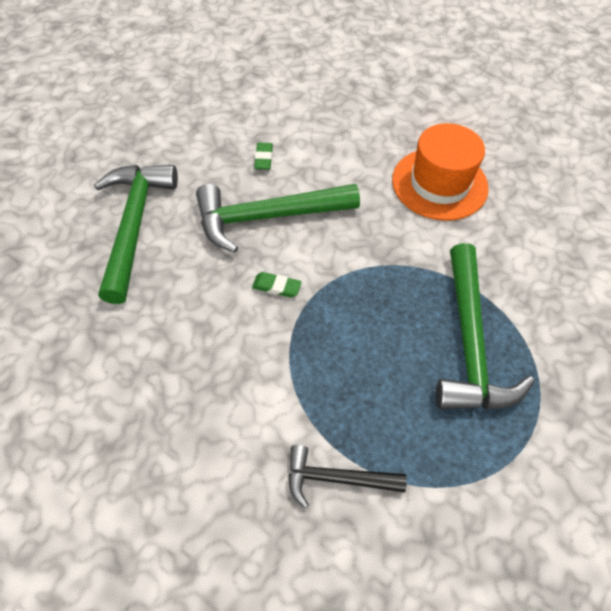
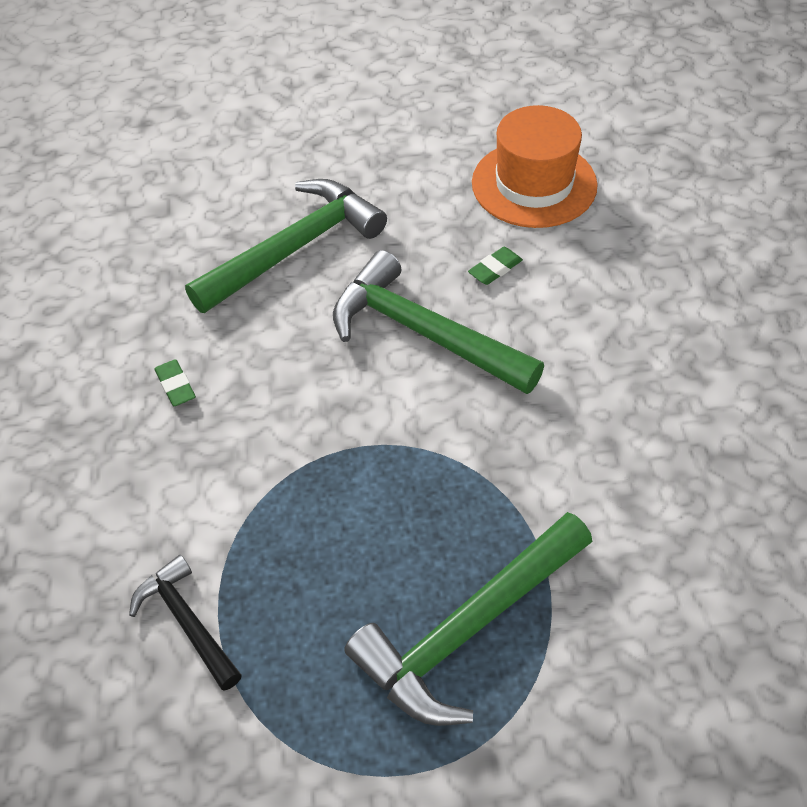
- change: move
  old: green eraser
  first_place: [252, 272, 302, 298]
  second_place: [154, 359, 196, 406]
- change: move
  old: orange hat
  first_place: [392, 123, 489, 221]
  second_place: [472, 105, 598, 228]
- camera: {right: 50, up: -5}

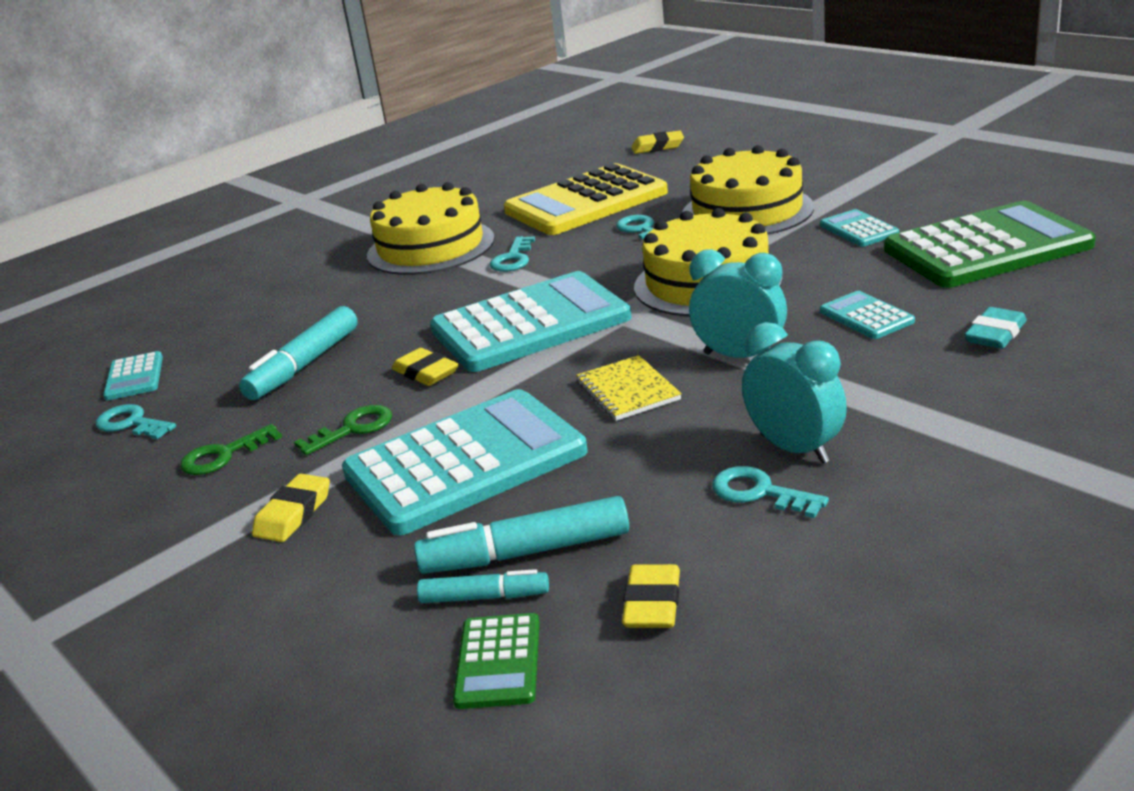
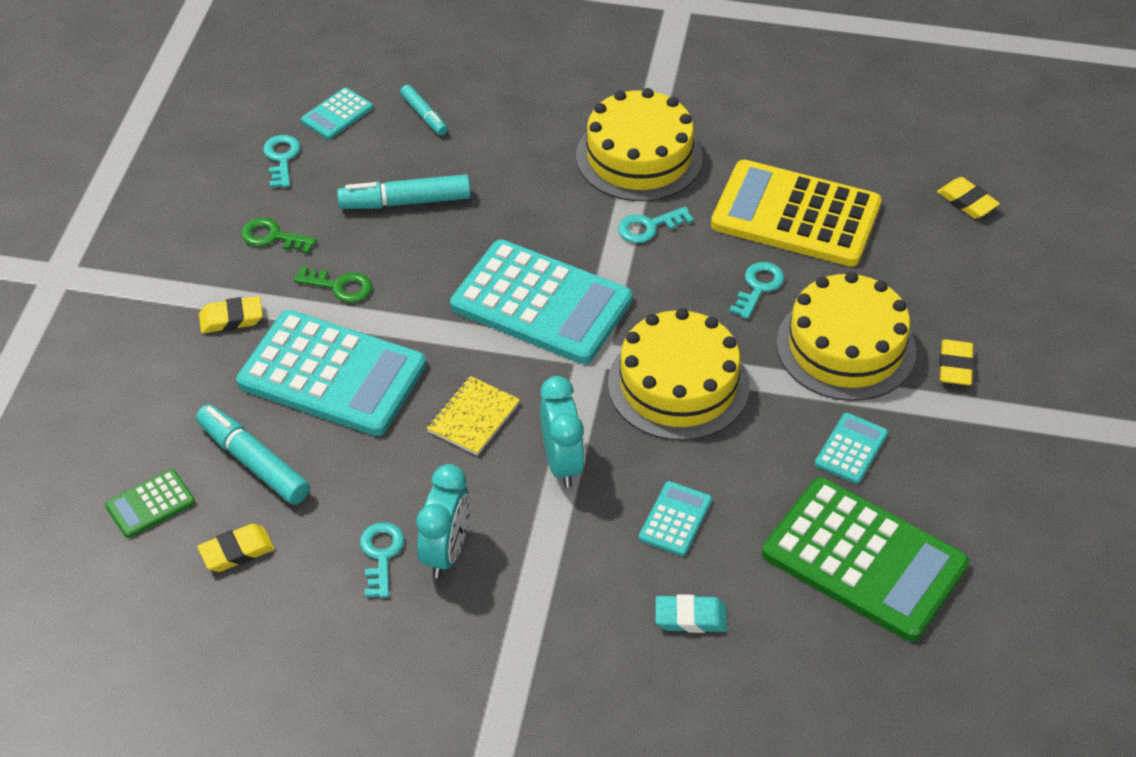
- change: move
  old: yellow eraser
  first_place: [392, 348, 459, 386]
  second_place: [939, 339, 974, 385]
- change: move
  old: turquoise marker
  first_place: [417, 569, 549, 603]
  second_place: [400, 85, 448, 135]
- camera: {right: 50, up: 20}

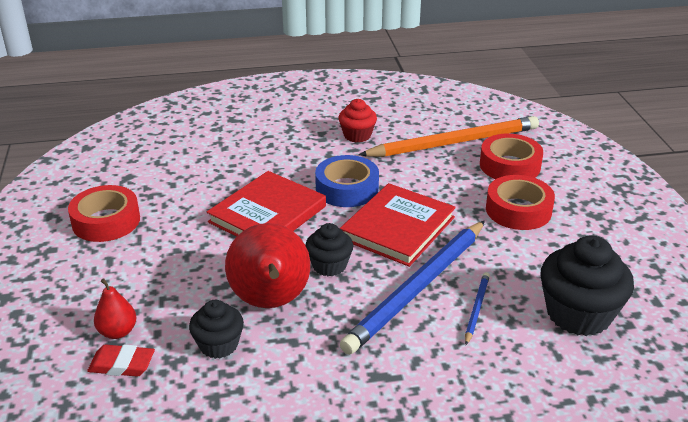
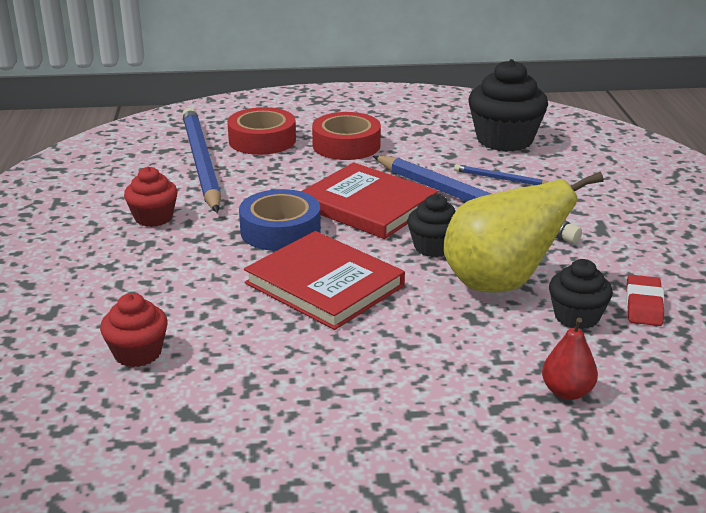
- change: delete
  old: red tape
  first_place: [68, 185, 140, 242]
- change: move
  old: red eraser
  first_place: [87, 344, 155, 377]
  second_place: [626, 275, 664, 326]
- change: recolor
  old: red pear
  new: yellow pear
  first_place: [225, 223, 310, 308]
  second_place: [443, 172, 604, 293]
- change: recolor
  old: orange pencil
  new: blue pencil
  first_place: [358, 116, 539, 157]
  second_place: [182, 108, 221, 212]
- change: insert
  new: red cupcake
  second_place: [100, 293, 168, 367]
- camera: {right: -85, up: -5}

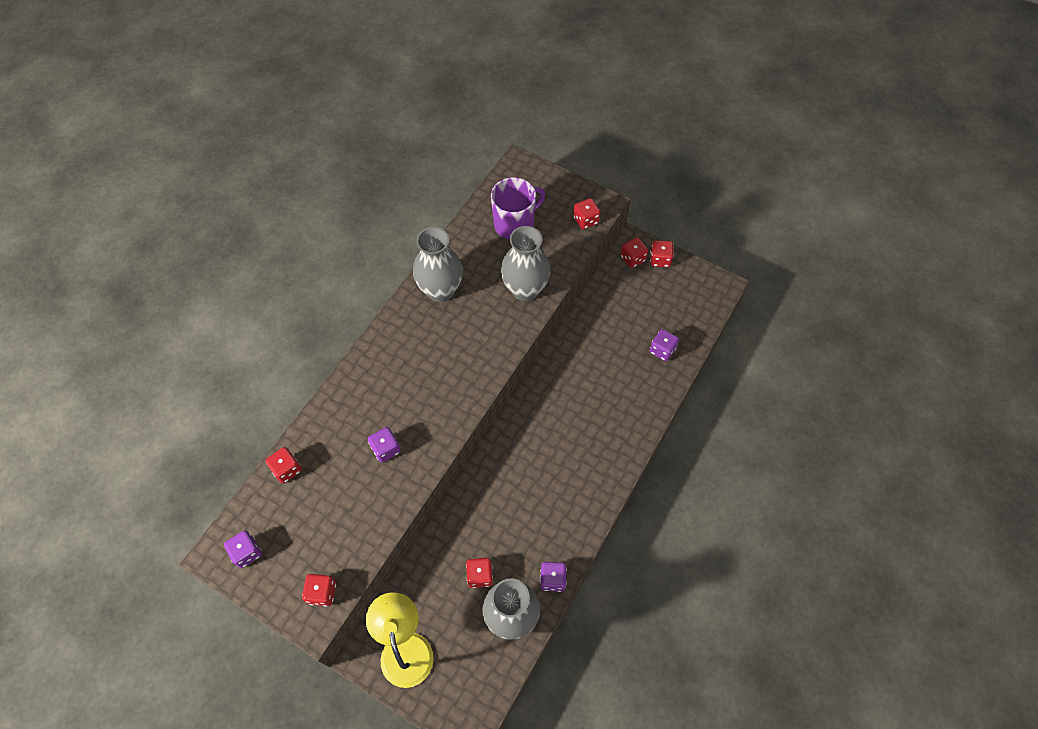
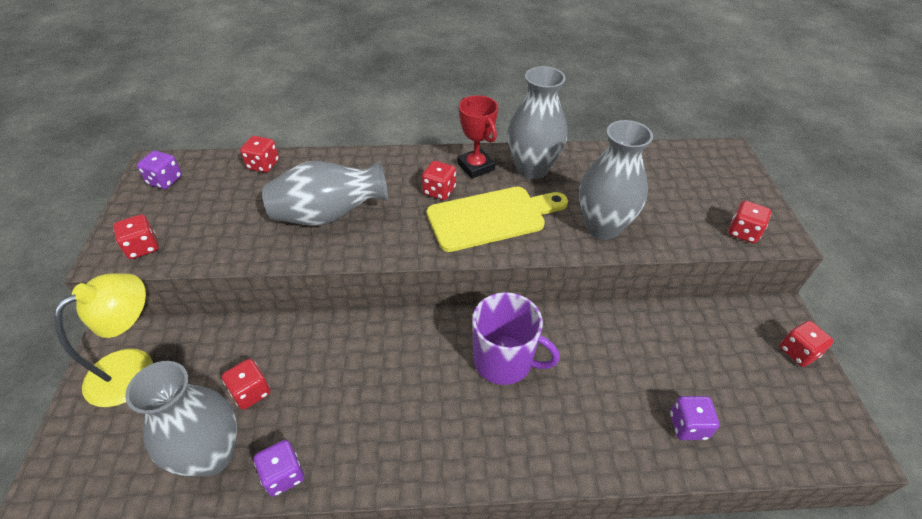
- change: replace
  old: purple dice
  new: grey vase
  first_place: [368, 427, 401, 463]
  second_place: [262, 161, 388, 226]
- change: move
  old: purple mug
  first_place: [491, 177, 545, 240]
  second_place: [472, 292, 560, 385]
- change: move
  old: red dice
  first_place: [620, 237, 648, 268]
  second_place: [422, 161, 456, 200]
- change: insert
  new: yellow cutting board
  second_place: [427, 187, 568, 252]
- change: insert
  new: red trophy
  second_place: [457, 95, 498, 179]
- camera: {right: 55, up: -15}

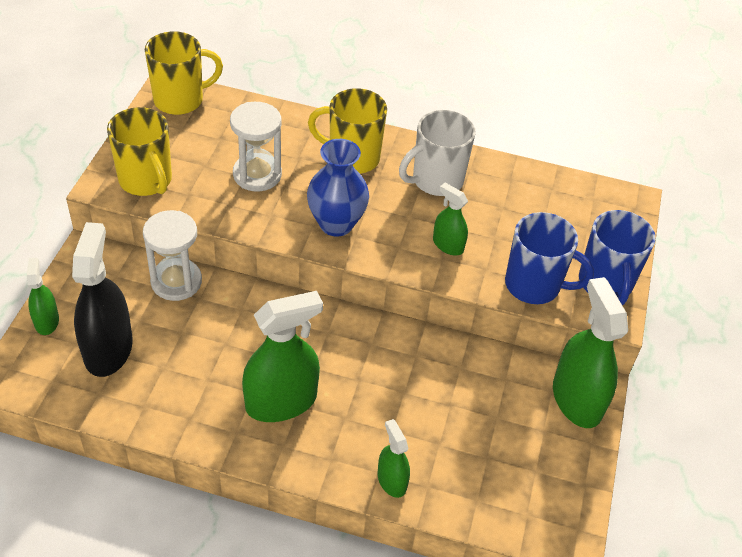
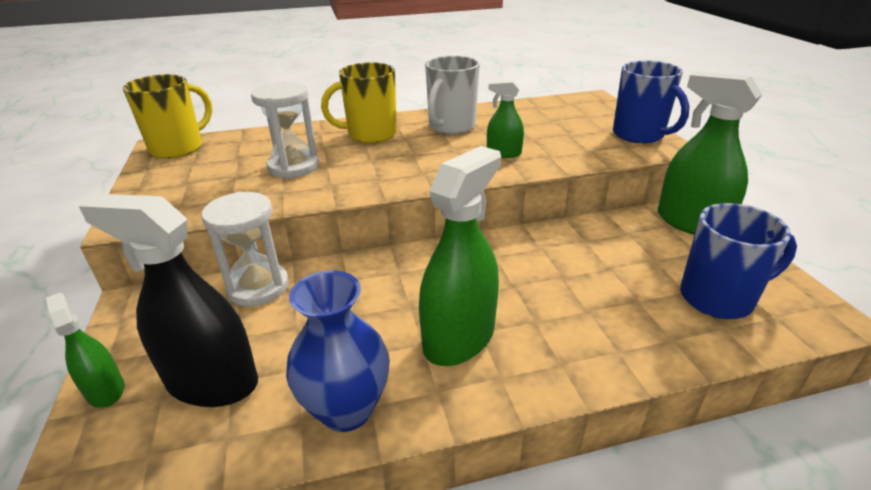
- change: rotate
  old: black spray bottle
  first_place: [72, 222, 133, 377]
  second_place: [79, 194, 258, 407]
  degrees: -45
- change: delete
  old: yellow mug
  first_place: [107, 107, 172, 196]
- change: move
  old: blue vase
  first_place: [307, 139, 369, 237]
  second_place: [286, 270, 390, 432]
- change: delete
  old: green spray bottle
  first_place: [378, 419, 410, 498]
- change: move
  old: blue mug
  first_place: [505, 212, 594, 304]
  second_place: [680, 203, 797, 319]
- camera: {right: -25, up: -15}

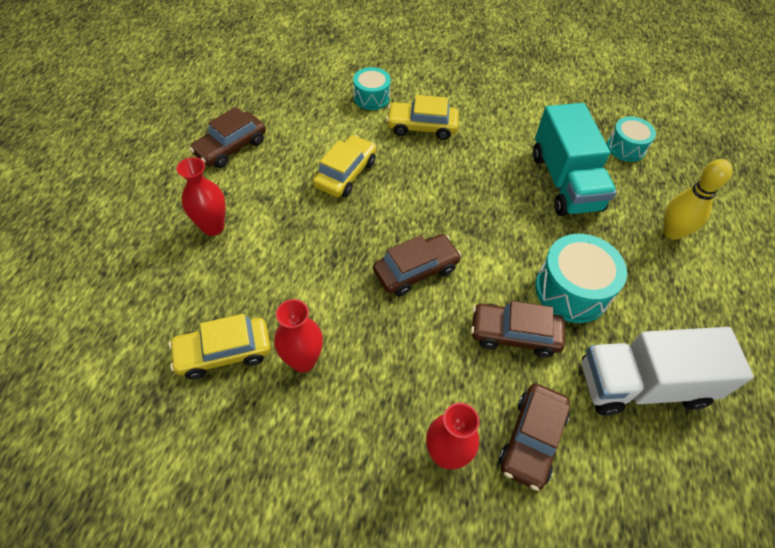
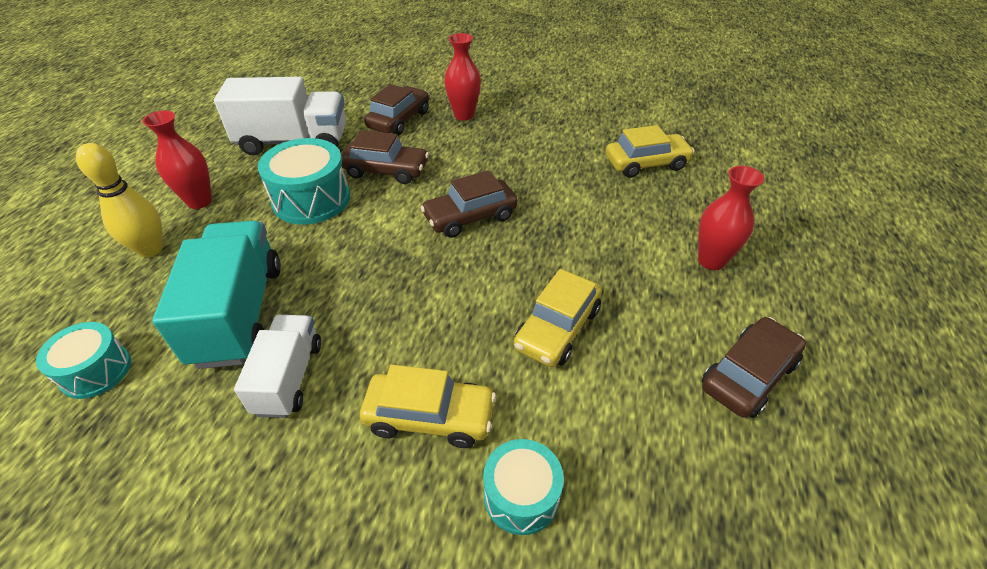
- change: move
  old: red vase
  first_place: [274, 299, 323, 373]
  second_place: [142, 111, 212, 209]
- change: insert
  new: white truck
  second_place: [234, 315, 321, 418]
- camera: {right: -175, up: -10}

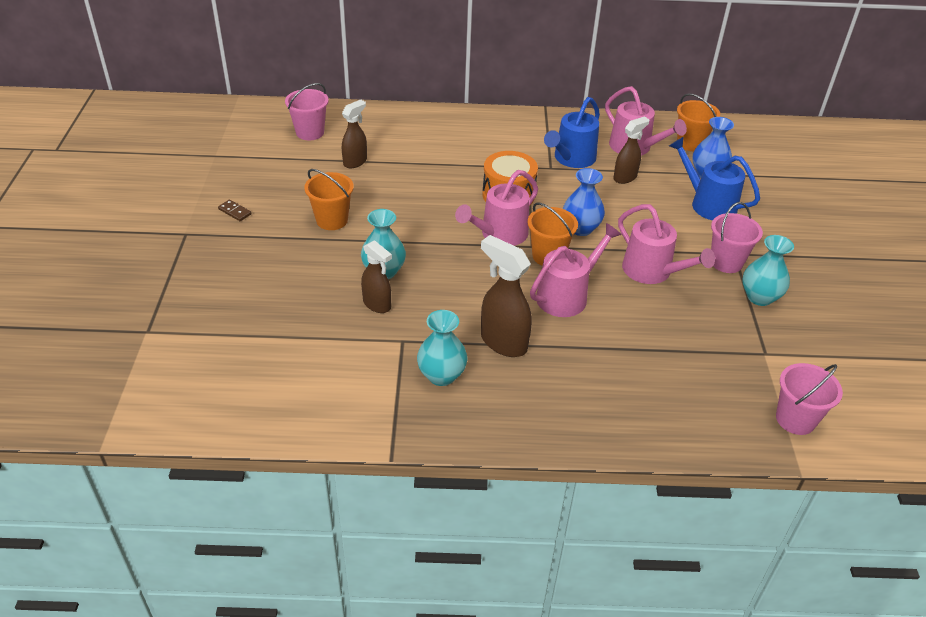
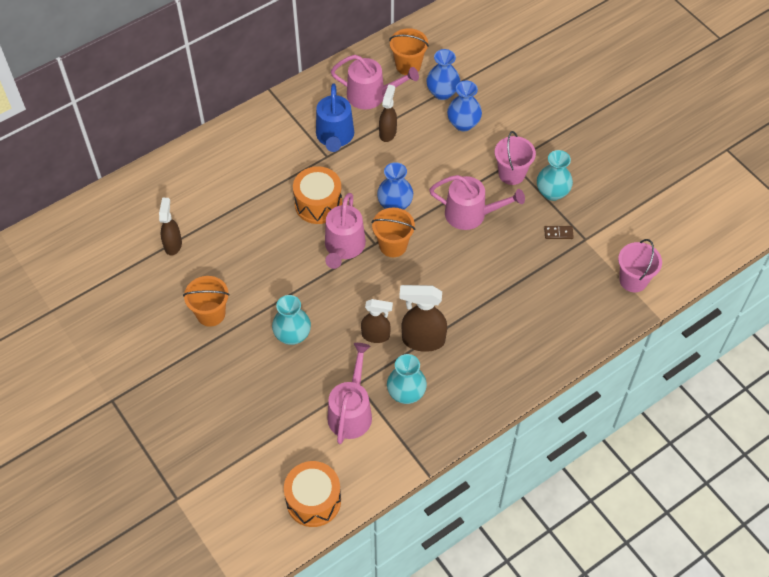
- change: move
  old: brown domino
  first_place: [218, 199, 251, 221]
  second_place: [544, 226, 574, 239]
- change: delete
  old: pink bucket
  first_place: [285, 83, 329, 140]
- change: move
  old: brown spray bottle
  first_place: [361, 240, 392, 313]
  second_place: [361, 299, 393, 343]
- change: move
  old: pink watering can
  first_place: [530, 223, 622, 317]
  second_place: [327, 343, 372, 444]
- change: replace
  old: blue watering can
  new: blue vase
  first_place: [669, 137, 760, 220]
  second_place: [447, 81, 482, 132]
- change: insert
  new: orange drum
  second_place: [284, 461, 341, 527]
- camera: {right: -35, up: 15}

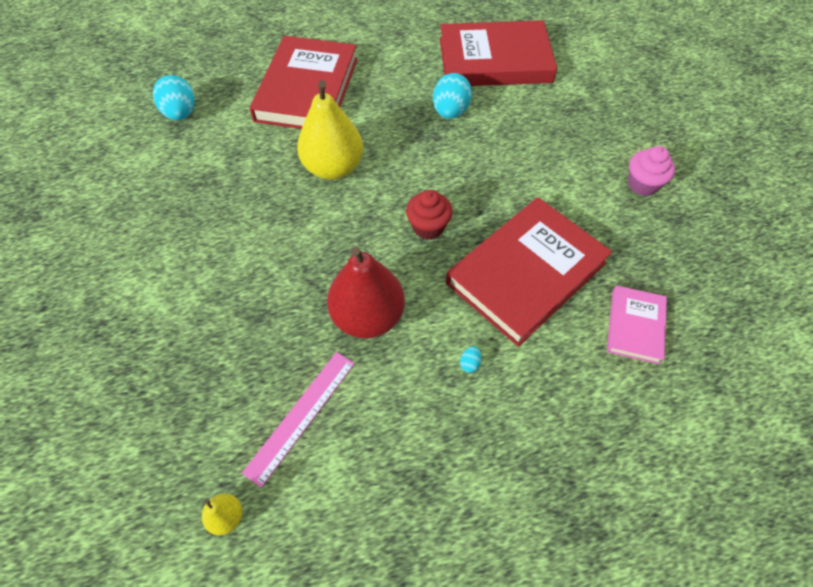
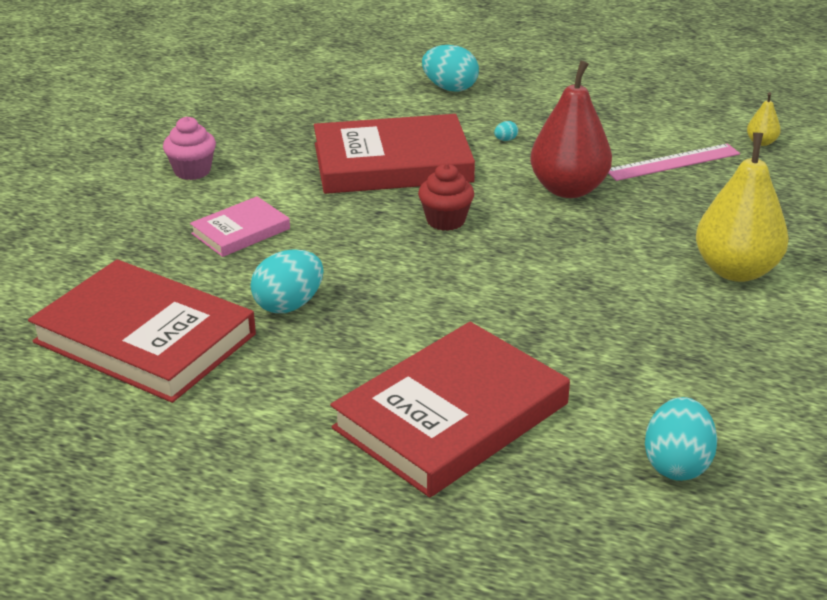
- change: move
  old: yellow pear
  first_place: [297, 80, 363, 180]
  second_place: [696, 132, 789, 282]
- change: move
  old: pink book
  first_place: [607, 286, 667, 364]
  second_place: [190, 196, 290, 257]
- change: insert
  new: turquoise egg
  second_place: [422, 45, 479, 92]
- camera: {right: -145, up: -25}

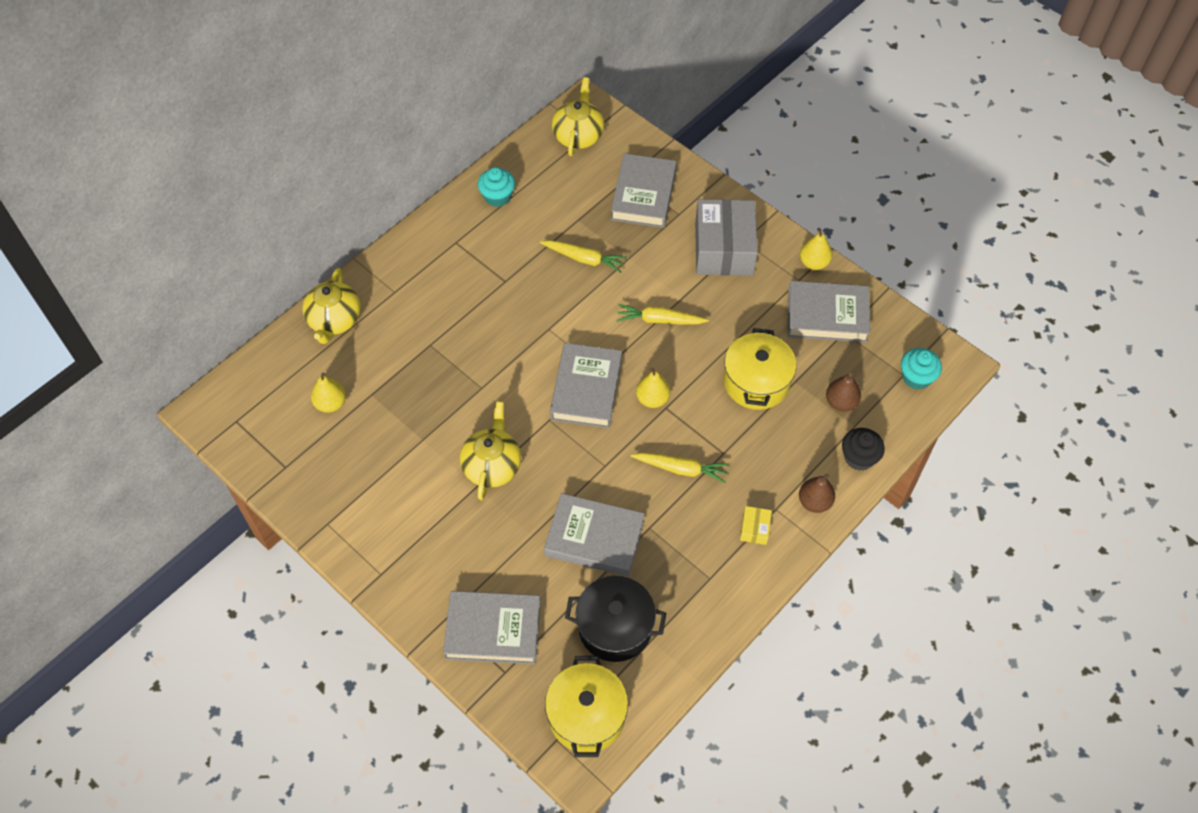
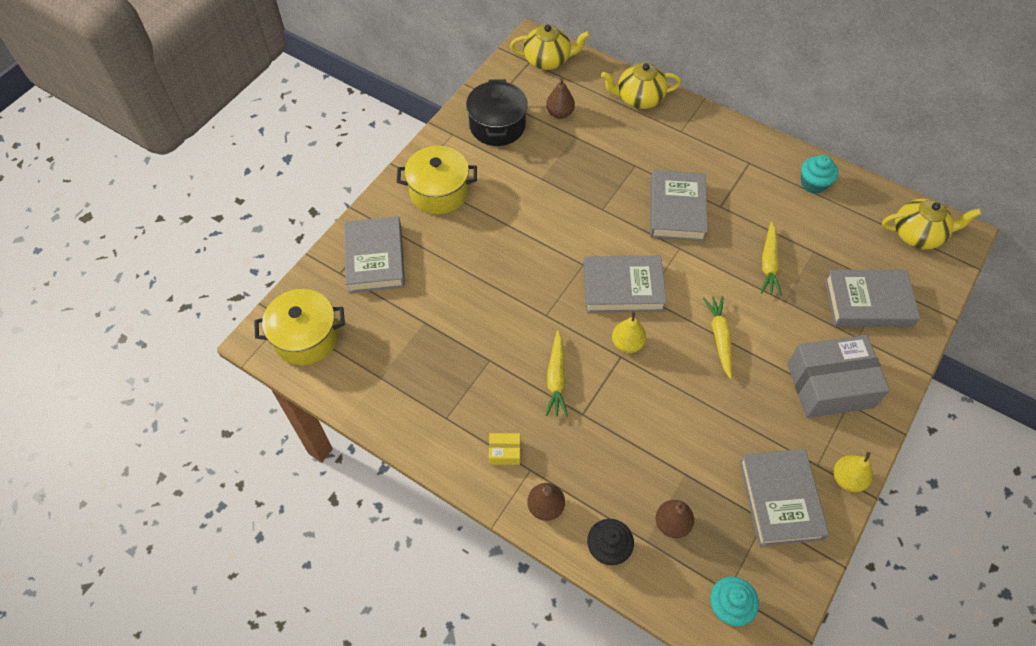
- change: recolor
  old: yellow pear
  new: brown pear
  first_place: [311, 373, 346, 413]
  second_place: [546, 78, 575, 119]
- change: move
  old: yellow teapot
  first_place: [460, 401, 521, 500]
  second_place: [510, 24, 590, 70]
- change: move
  old: grey book
  first_place: [544, 493, 645, 577]
  second_place: [650, 170, 708, 241]
- change: move
  old: black pot
  first_place: [565, 576, 666, 662]
  second_place: [466, 79, 528, 146]
- change: move
  old: yellow pot
  first_place: [724, 328, 797, 410]
  second_place: [397, 146, 477, 214]
- camera: {right: 80, up: 0}

